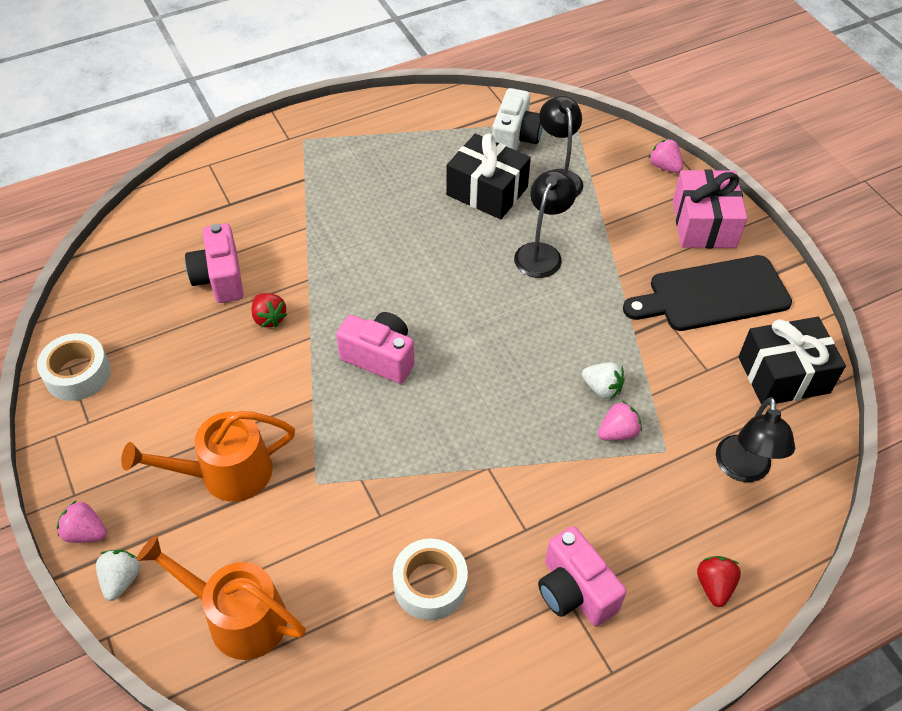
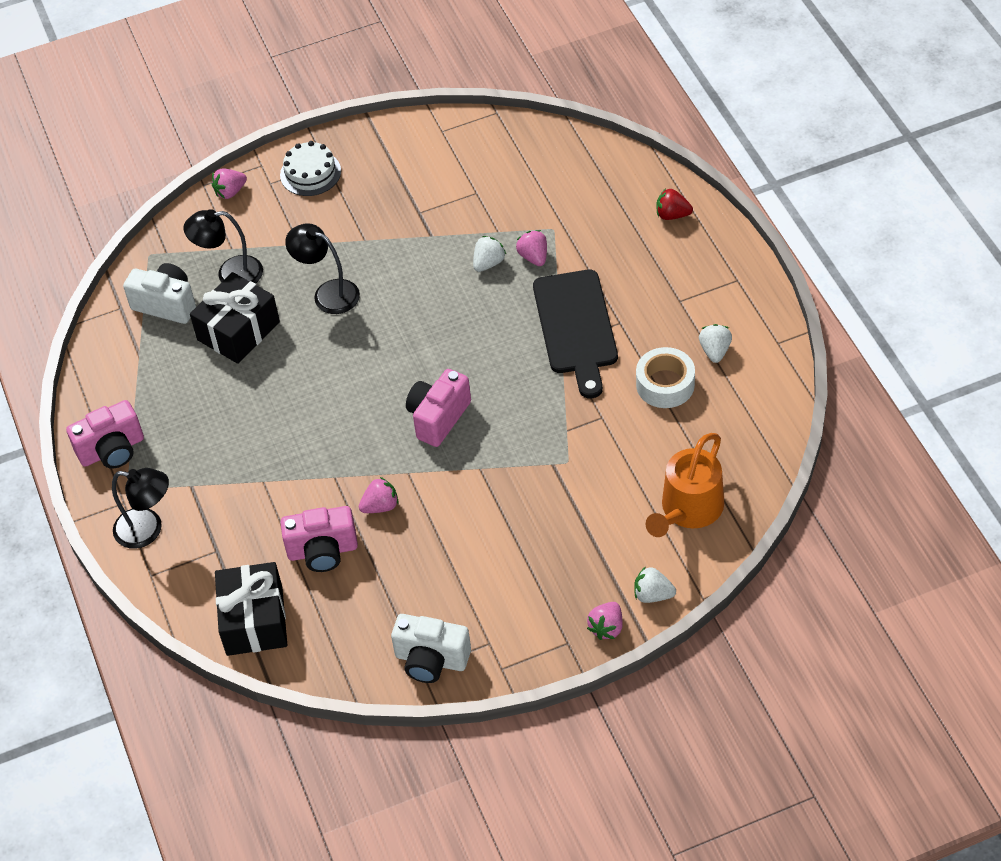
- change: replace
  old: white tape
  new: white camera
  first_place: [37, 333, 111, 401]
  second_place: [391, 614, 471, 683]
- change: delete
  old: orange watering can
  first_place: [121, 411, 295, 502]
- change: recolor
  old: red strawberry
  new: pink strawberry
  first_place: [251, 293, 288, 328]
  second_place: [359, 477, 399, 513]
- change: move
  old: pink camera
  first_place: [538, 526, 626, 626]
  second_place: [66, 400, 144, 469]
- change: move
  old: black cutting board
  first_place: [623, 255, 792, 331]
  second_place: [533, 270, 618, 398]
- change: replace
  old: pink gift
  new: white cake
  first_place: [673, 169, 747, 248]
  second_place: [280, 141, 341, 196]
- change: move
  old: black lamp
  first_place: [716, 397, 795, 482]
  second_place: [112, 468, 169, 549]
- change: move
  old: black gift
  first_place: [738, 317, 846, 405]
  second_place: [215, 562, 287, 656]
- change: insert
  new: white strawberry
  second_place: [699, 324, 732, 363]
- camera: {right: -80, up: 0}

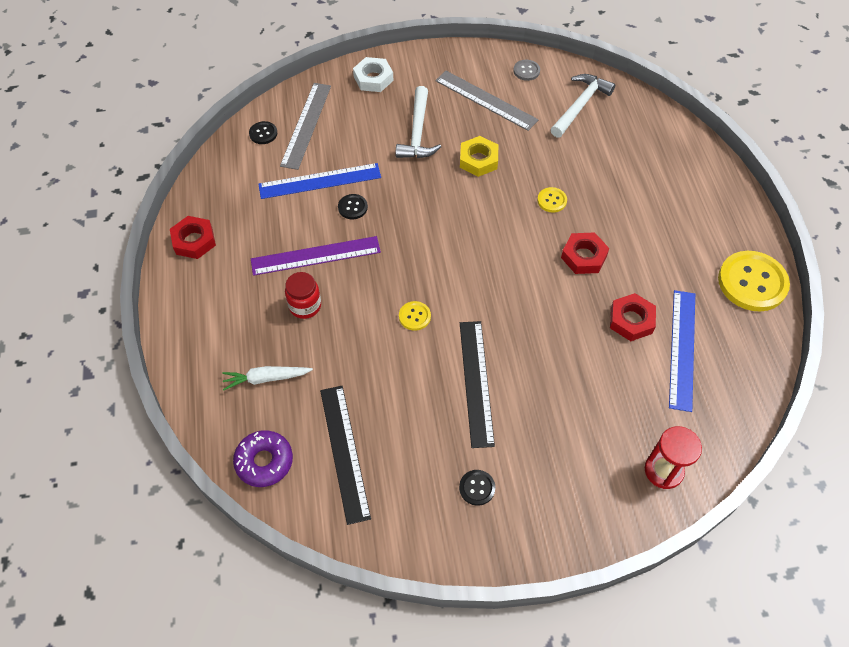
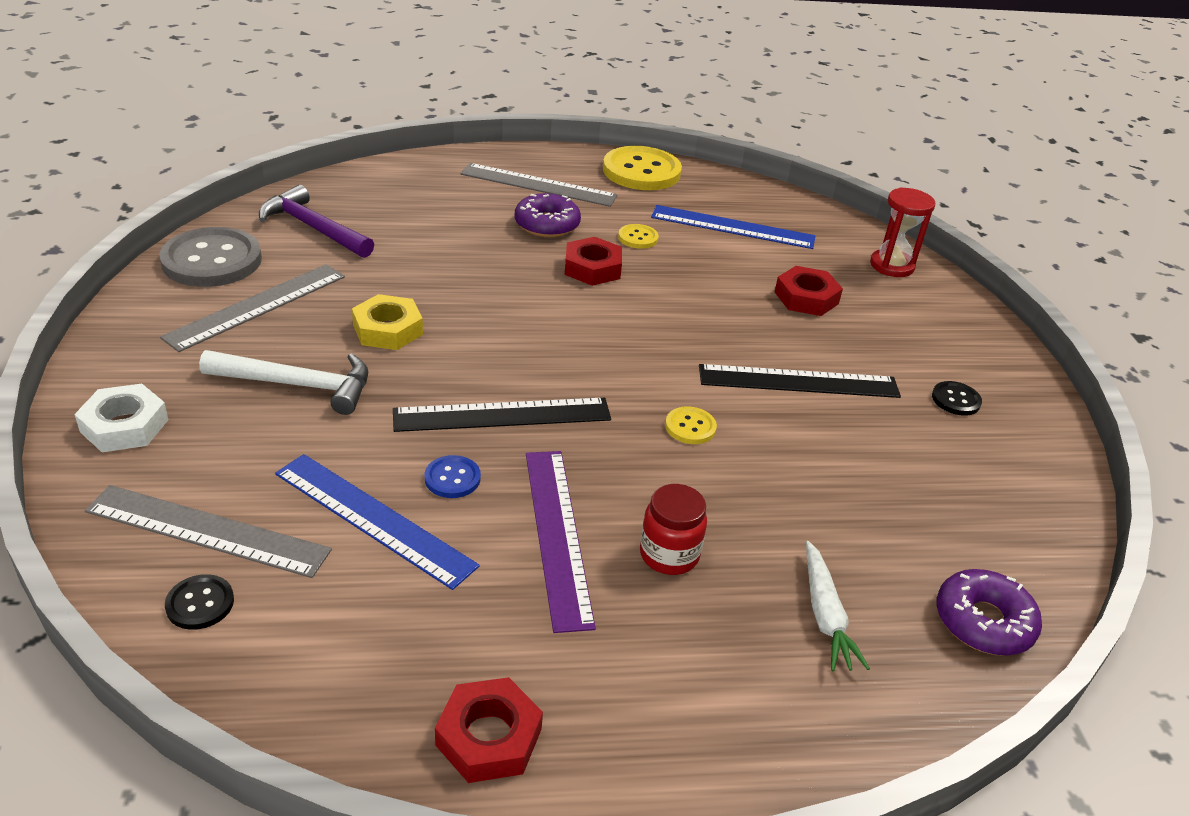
- change: rotate
  old: blue ruler
  first_place: [258, 163, 381, 199]
  second_place: [275, 454, 480, 590]
  degrees: -45
- change: move
  old: black ruler
  first_place: [320, 386, 371, 525]
  second_place: [393, 398, 611, 432]
- change: recolor
  old: black button
  new: blue button
  first_place: [338, 194, 368, 219]
  second_place: [425, 455, 481, 498]
- change: resize
  old: grey button
  first_place: [514, 60, 540, 81]
  second_place: [159, 227, 262, 287]
  factor: 2.16
- change: move
  old: yellow button
  first_place: [537, 187, 567, 213]
  second_place: [618, 224, 659, 249]
- change: recolor
  old: white hammer
  new: purple hammer
  first_place: [550, 74, 615, 138]
  second_place: [259, 185, 374, 258]
- change: move
  old: red nut
  first_place: [610, 293, 656, 341]
  second_place: [775, 266, 843, 316]
- change: insert
  new: grey ruler
  second_place: [461, 163, 618, 207]
- change: insert
  new: purple donut
  second_place: [515, 193, 581, 237]
- camera: {right: -90, up: -20}

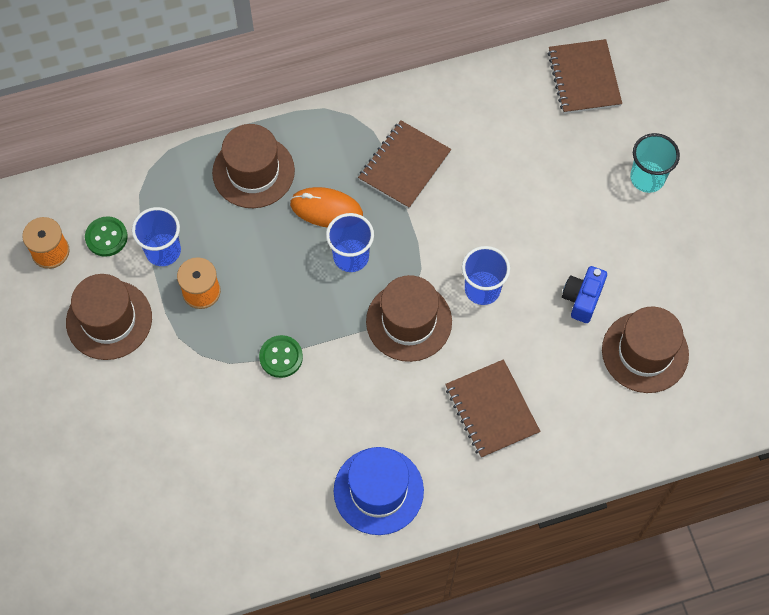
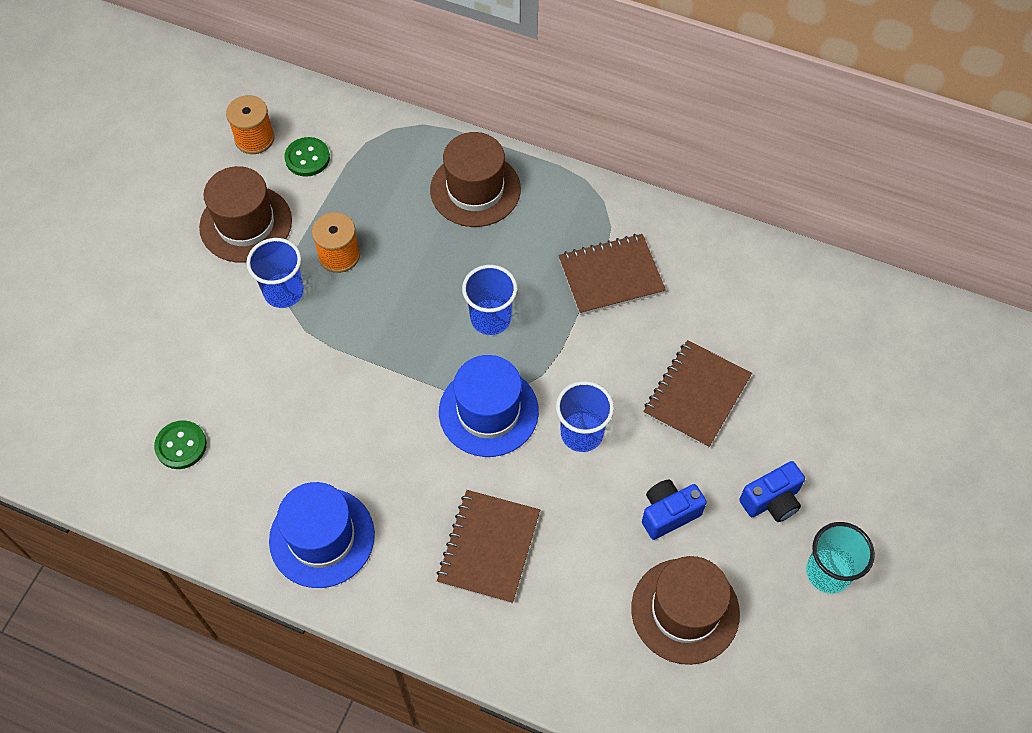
- change: move
  old: blue cup
  first_place: [132, 207, 181, 266]
  second_place: [246, 238, 304, 308]
- change: move
  old: green button
  first_place: [259, 335, 303, 378]
  second_place: [154, 420, 207, 469]
- change: delete
  old: orange mouse
  first_place: [290, 187, 363, 227]
- change: recolor
  old: brown hat
  new: blue hat
  first_place: [366, 275, 452, 362]
  second_place: [439, 355, 539, 457]
- change: move
  old: brown notebook
  first_place: [548, 39, 622, 114]
  second_place: [643, 340, 752, 448]
- change: move
  old: turquoise cup
  first_place: [630, 133, 680, 193]
  second_place: [806, 522, 875, 594]
- change: insert
  new: blue camera
  second_place: [739, 461, 805, 522]
- camera: {right: 40, up: -5}

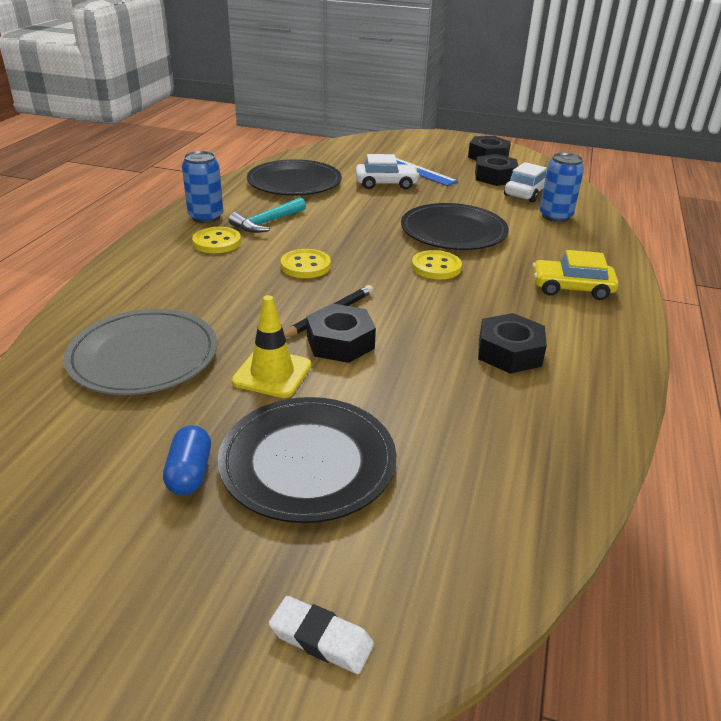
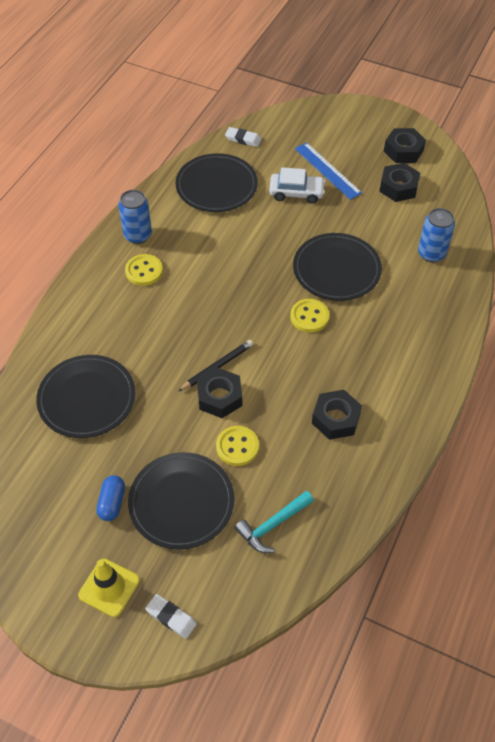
- change: recolor
  old: grey plate
  new: black plate
  first_place: [64, 309, 217, 395]
  second_place: [36, 355, 135, 438]
- change: move
  old: turquoise hammer
  first_place: [229, 197, 306, 233]
  second_place: [235, 491, 314, 553]
- change: move
  old: yellow traffic cone
  first_place: [232, 295, 311, 398]
  second_place: [78, 559, 140, 617]
- change: move
  old: yellow button
  first_place: [280, 249, 331, 278]
  second_place: [216, 426, 259, 466]
- change: delete
  old: white car
  first_place: [504, 162, 547, 203]
- change: delete
  old: yellow car
  first_place: [532, 250, 618, 300]
- change: insert
  new: white eraser
  second_place: [225, 127, 262, 147]
- camera: {right: 10, up: 20}

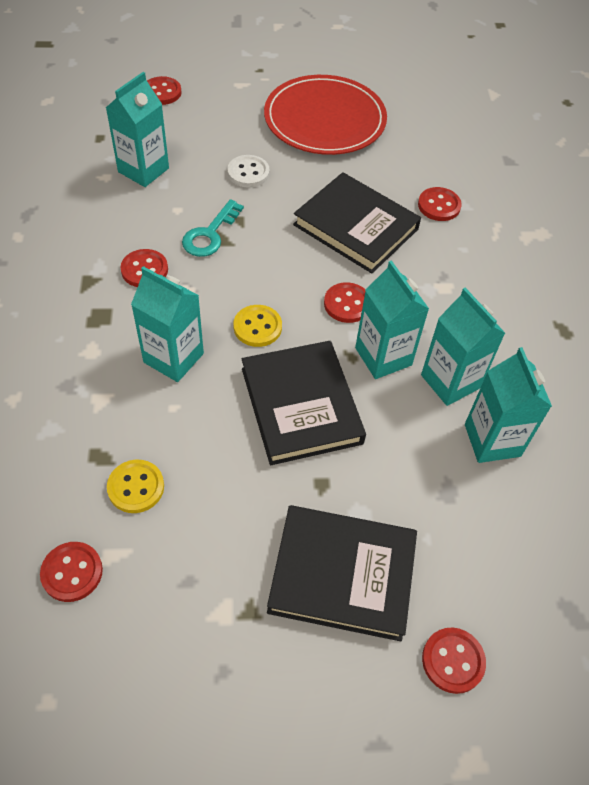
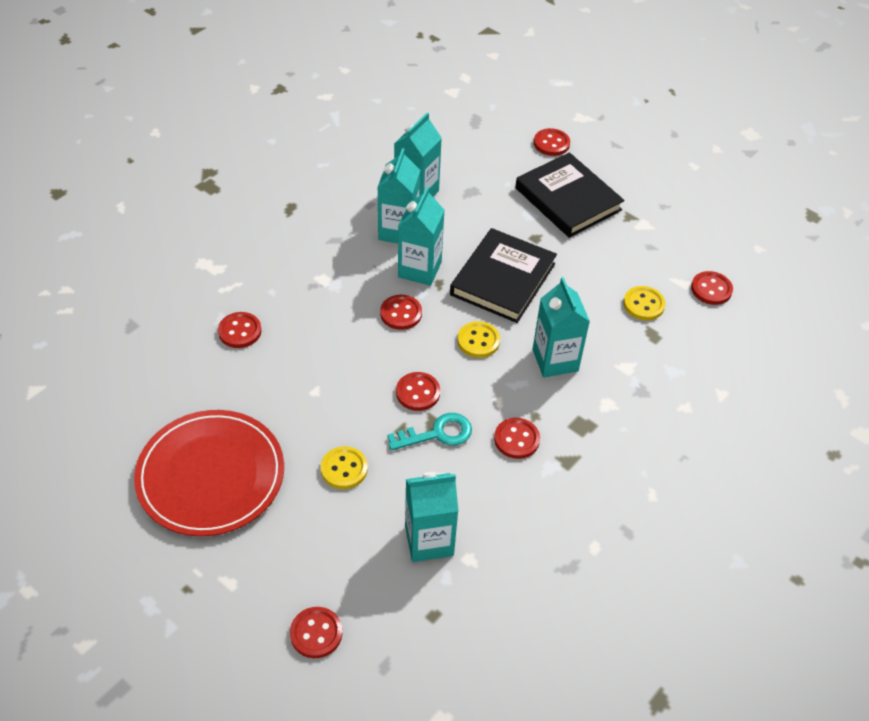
- change: recolor
  old: white button
  new: yellow button
  first_place: [227, 155, 269, 188]
  second_place: [321, 446, 368, 489]
- change: delete
  old: black book
  first_place: [293, 172, 421, 274]
- change: insert
  new: red button
  second_place: [396, 372, 440, 411]
- camera: {right: -135, up: -5}

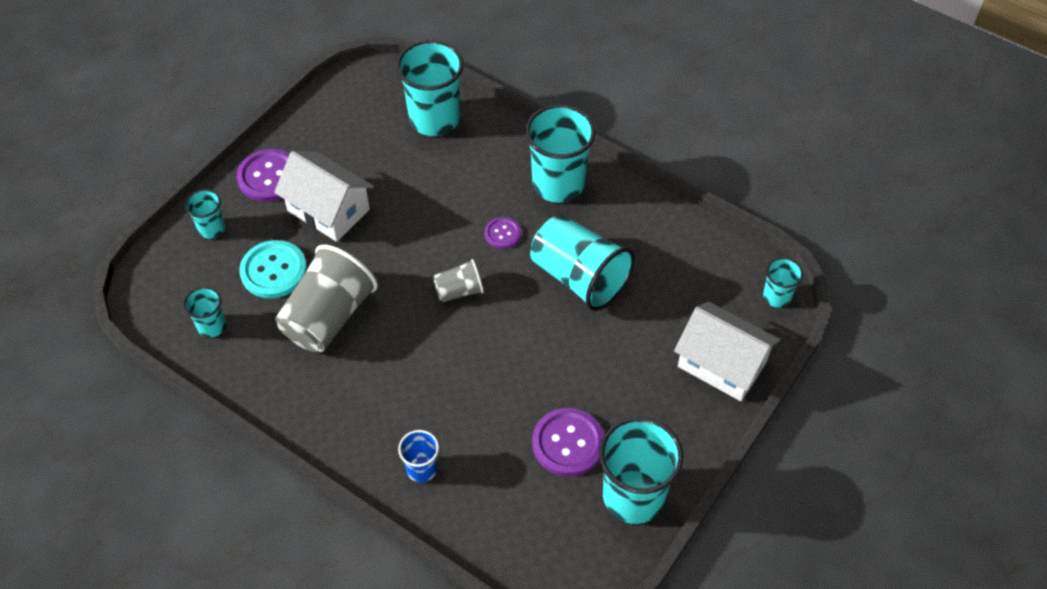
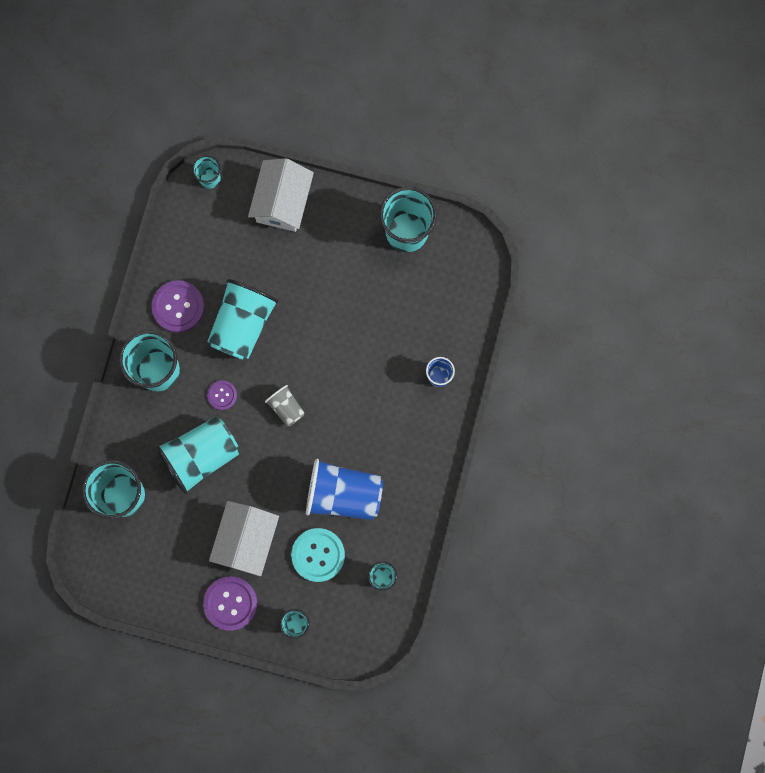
- change: recolor
  old: grey cup
  new: blue cup
  first_place: [275, 245, 378, 352]
  second_place: [306, 458, 383, 520]
- change: move
  old: purple button
  first_place: [532, 408, 604, 476]
  second_place: [151, 280, 204, 333]
- change: insert
  new: turquoise cup
  second_place: [155, 417, 240, 495]
- camera: {right: -110, up: 25}

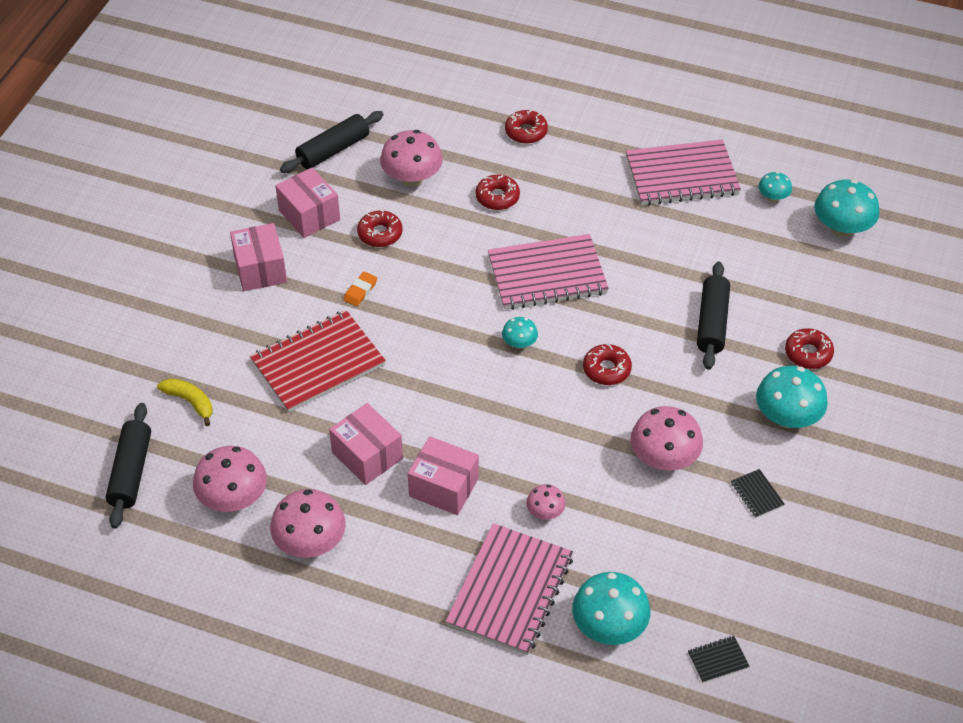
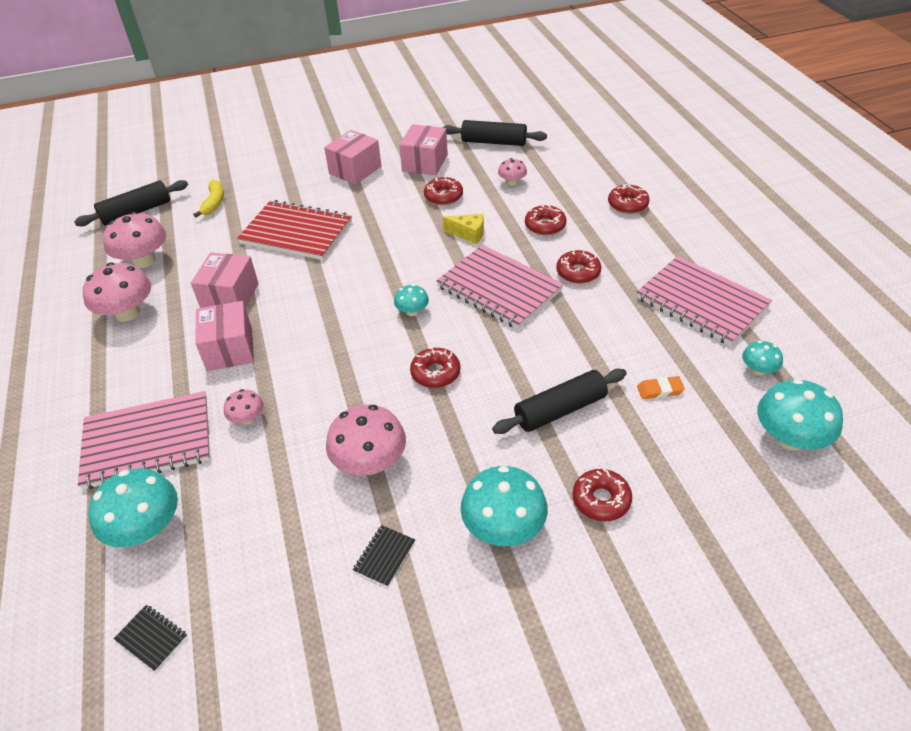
- change: move
  old: orange eraser
  first_place: [344, 272, 377, 306]
  second_place: [637, 376, 685, 399]
- change: resize
  old: pink mushroom
  first_place: [380, 130, 443, 187]
  second_place: [498, 158, 527, 186]
  factor: 0.53
- change: insert
  new: yellow cheese
  second_place: [443, 214, 484, 245]
- change: insert
  new: red donut
  second_place: [556, 250, 601, 284]
- camera: {right: 55, up: -5}

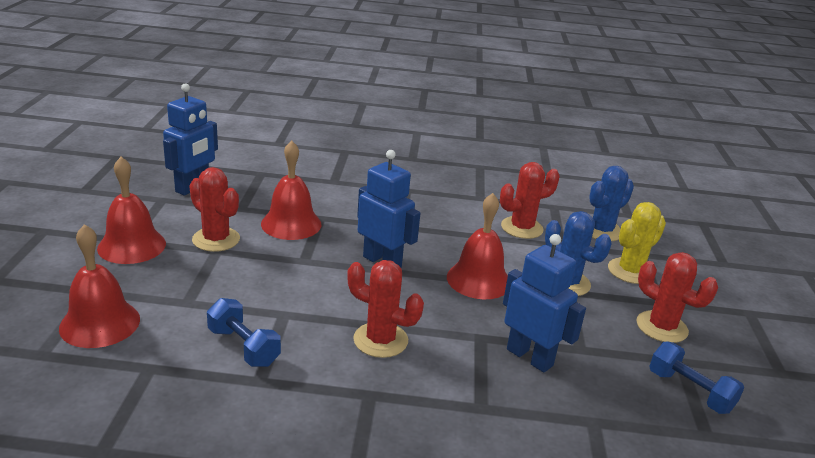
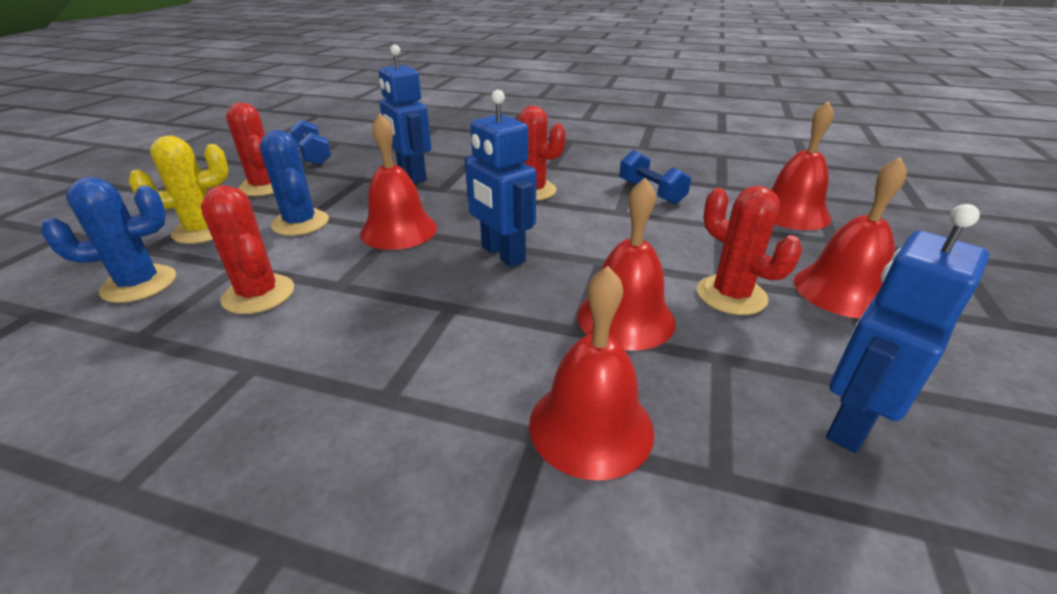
- change: rotate
  old: red cactus
  first_place: [500, 162, 560, 239]
  second_place: [201, 185, 294, 314]
  degrees: 60
- change: insert
  new: red bell
  second_place: [529, 266, 654, 481]
- camera: {right: -165, up: 5}

